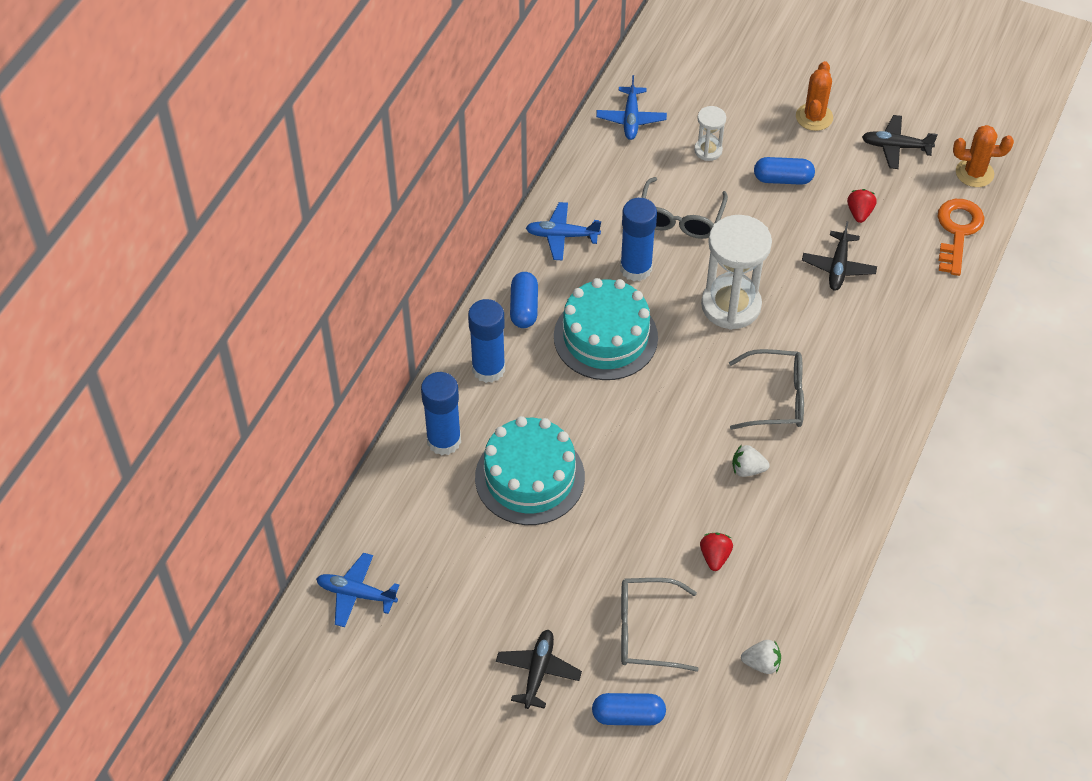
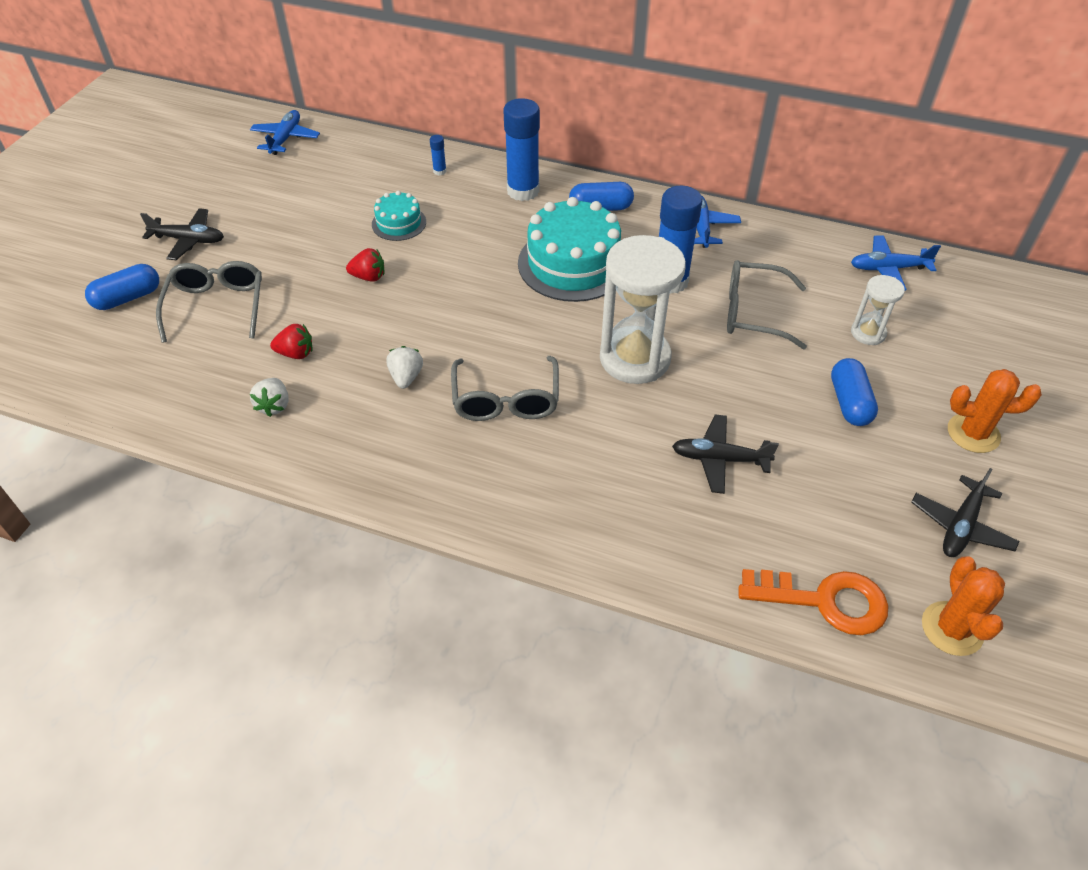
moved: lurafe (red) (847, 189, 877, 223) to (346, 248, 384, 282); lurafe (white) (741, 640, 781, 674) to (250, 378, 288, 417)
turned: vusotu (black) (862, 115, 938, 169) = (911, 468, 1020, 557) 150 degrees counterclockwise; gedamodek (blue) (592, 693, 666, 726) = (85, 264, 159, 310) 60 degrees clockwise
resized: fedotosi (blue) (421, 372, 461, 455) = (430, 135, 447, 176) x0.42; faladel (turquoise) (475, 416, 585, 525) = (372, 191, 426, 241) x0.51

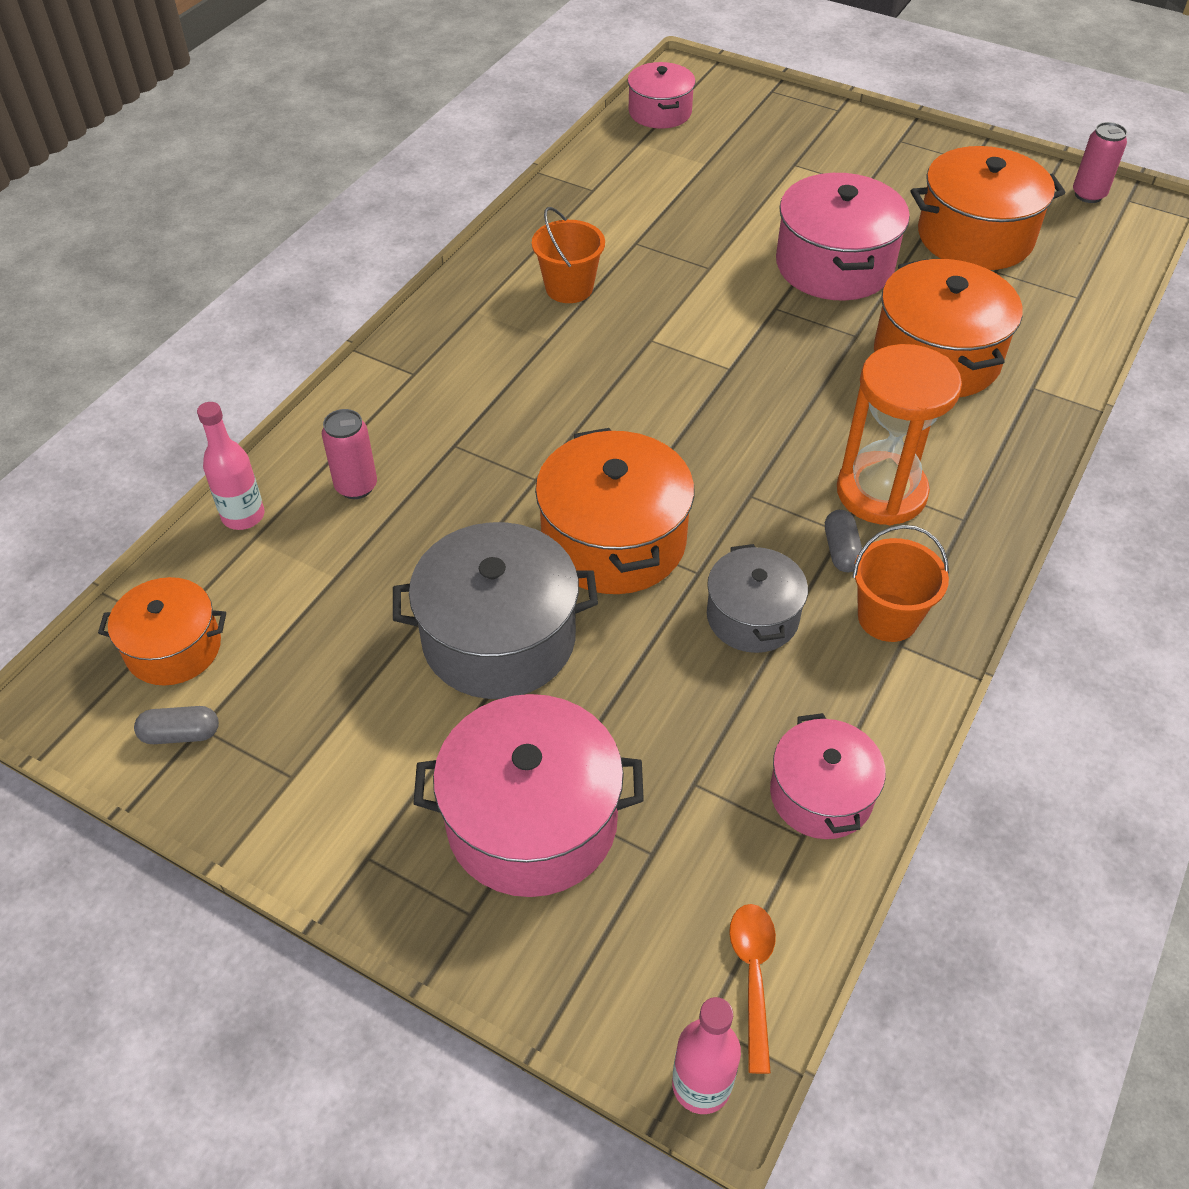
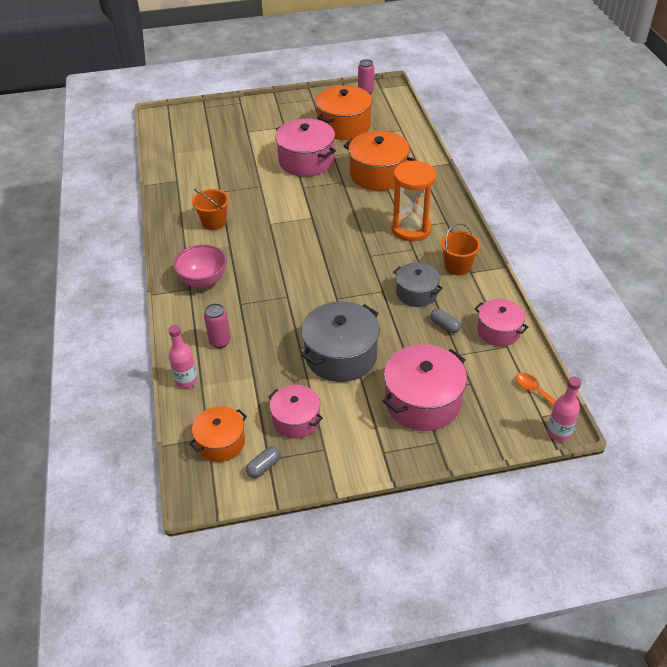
removed: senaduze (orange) (535, 428, 694, 594)
added: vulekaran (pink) (173, 244, 227, 288)
moved: senaduze (pink) (628, 62, 696, 129) to (268, 385, 323, 439); gedamodek (grey) (825, 510, 862, 572) to (430, 308, 461, 333)

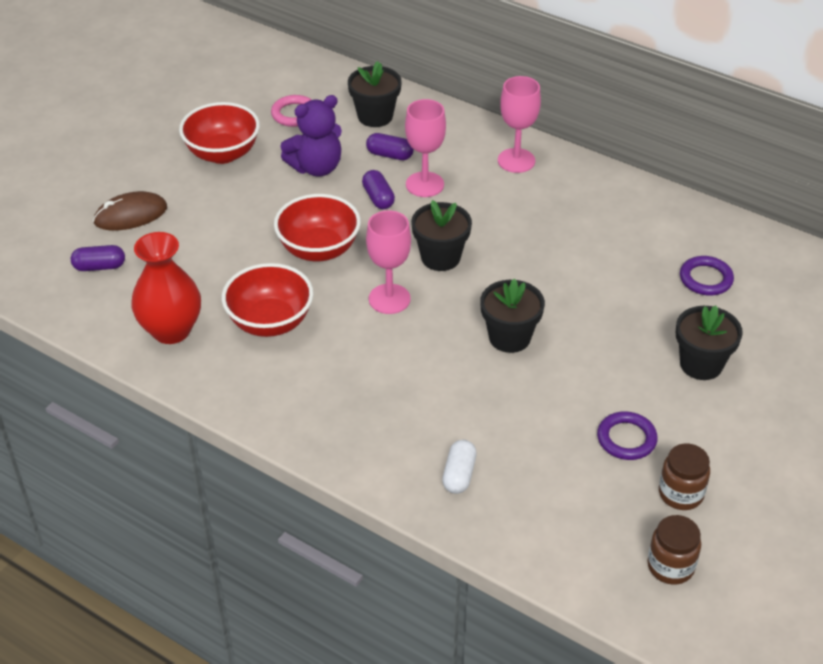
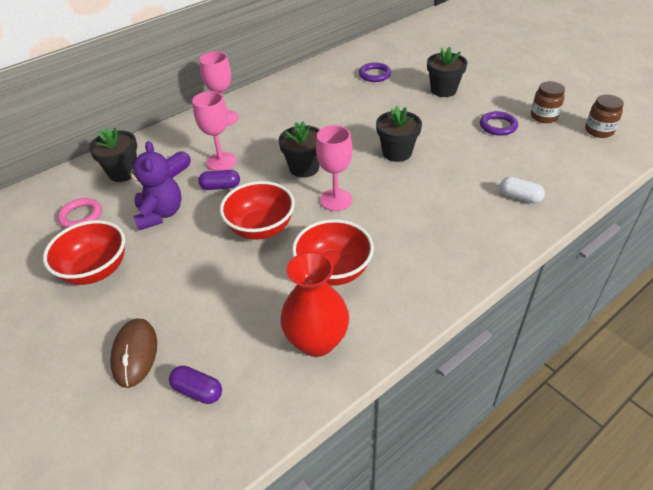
turned: gedamodek (purple) (71, 245, 125, 271) = (169, 365, 222, 404) 75 degrees counterclockwise

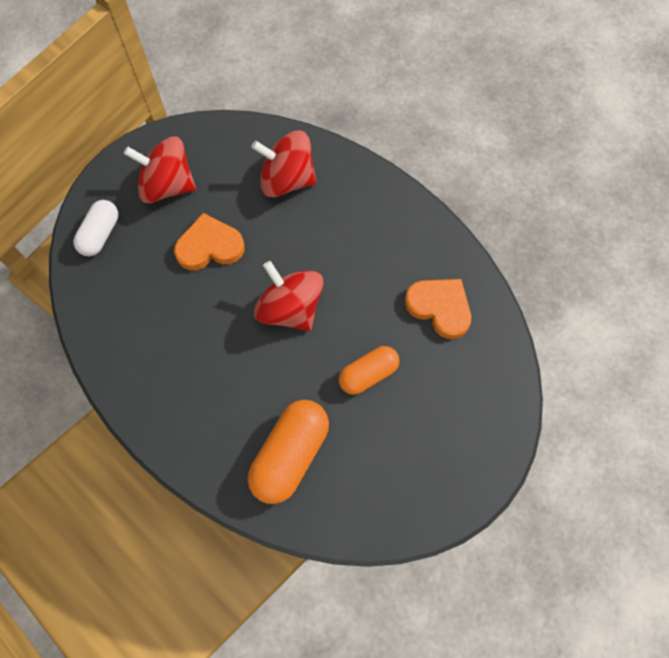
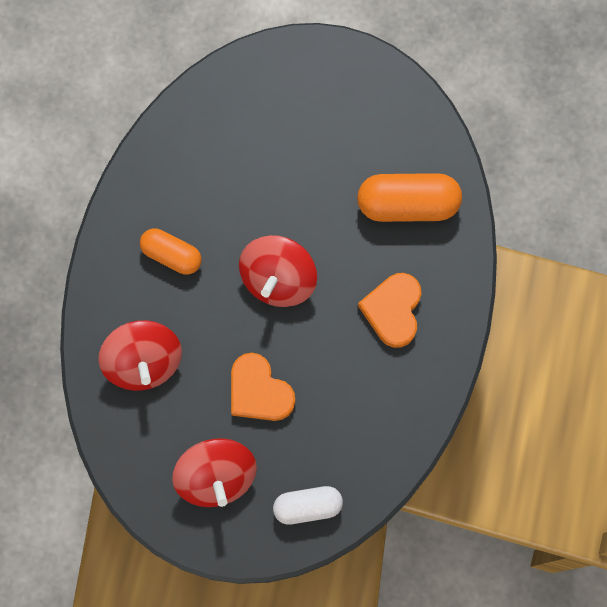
moved: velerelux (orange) (405, 279, 471, 339) to (358, 273, 422, 348); gedamodek (orange) (339, 346, 399, 395) to (140, 228, 202, 275)

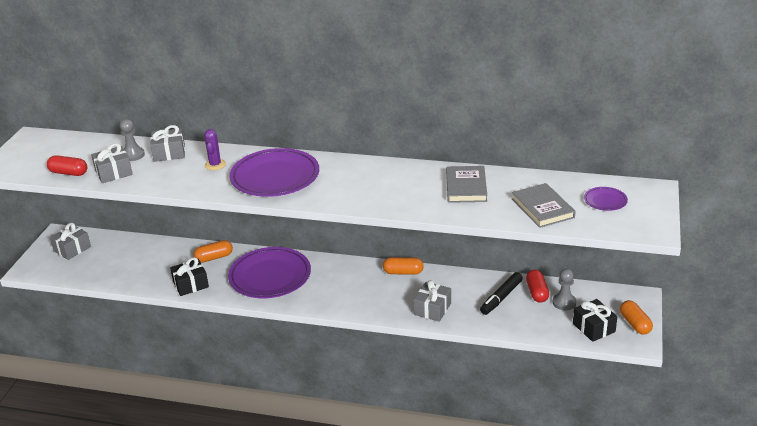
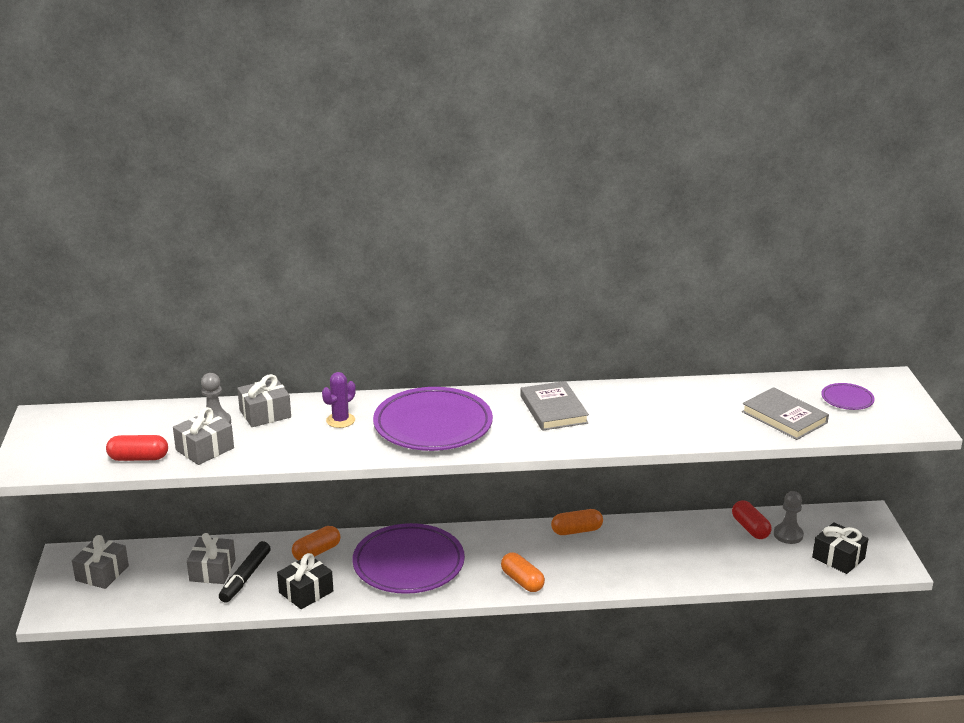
moved: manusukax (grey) (446, 166, 487, 203) to (520, 381, 589, 431); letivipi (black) (480, 272, 523, 315) to (219, 541, 271, 603); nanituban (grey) (413, 280, 451, 322) to (187, 533, 236, 584); gedamodek (orange) (620, 300, 653, 335) to (501, 553, 545, 592)
turned: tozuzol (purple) (204, 129, 226, 170) = (322, 372, 356, 428) 60 degrees clockwise

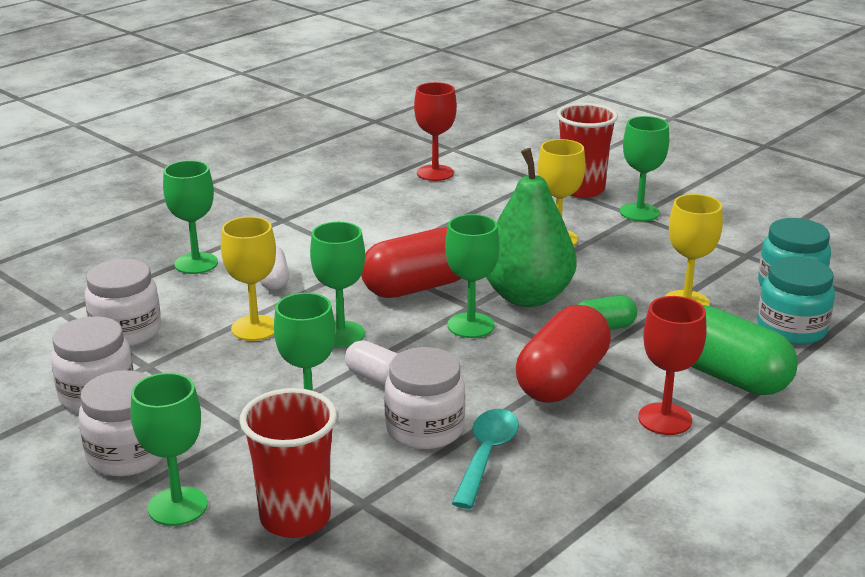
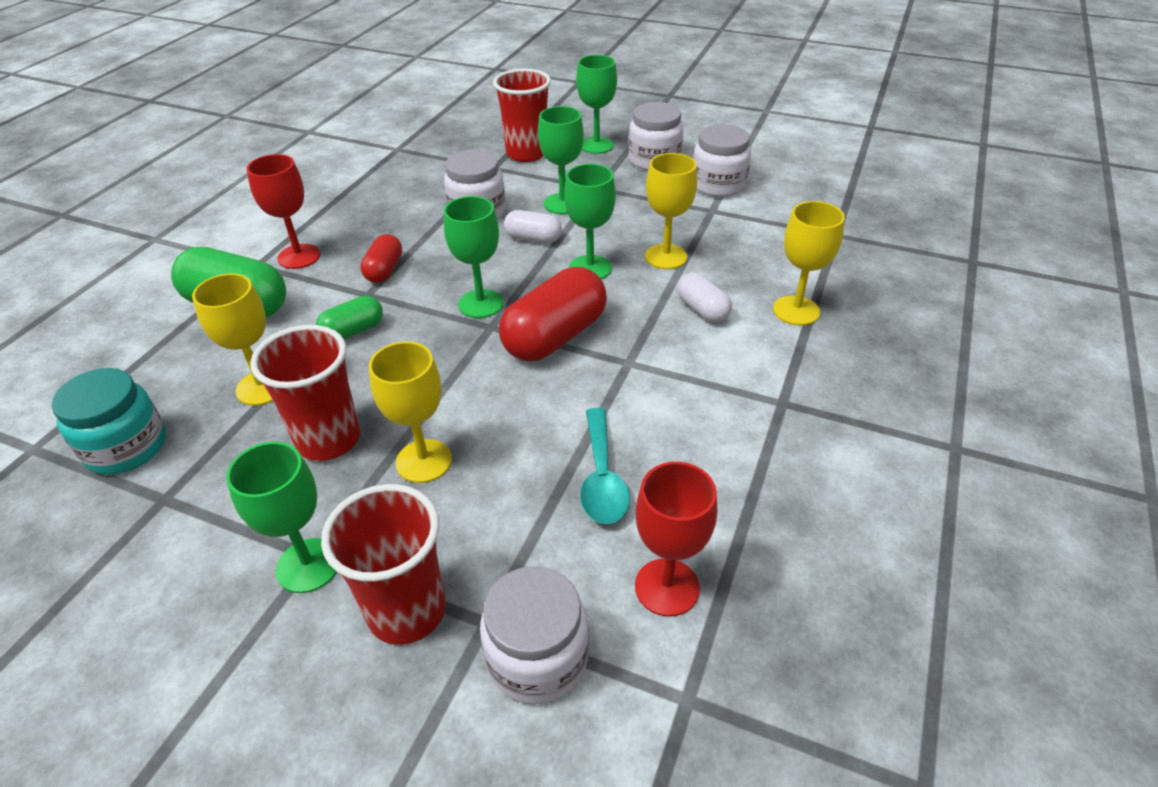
removed: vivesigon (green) (486, 148, 577, 307); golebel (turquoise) (757, 256, 835, 345)
added: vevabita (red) (250, 325, 361, 461)
moved: golebel (white) (85, 259, 161, 346) to (480, 566, 589, 704); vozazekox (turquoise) (452, 409, 519, 509) to (580, 408, 630, 524)
recoloured: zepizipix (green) (163, 160, 218, 274) to zepizipix (yellow) (773, 201, 845, 325)
resized: gedamodek (red) (516, 305, 611, 403) = (360, 234, 402, 283) x0.54

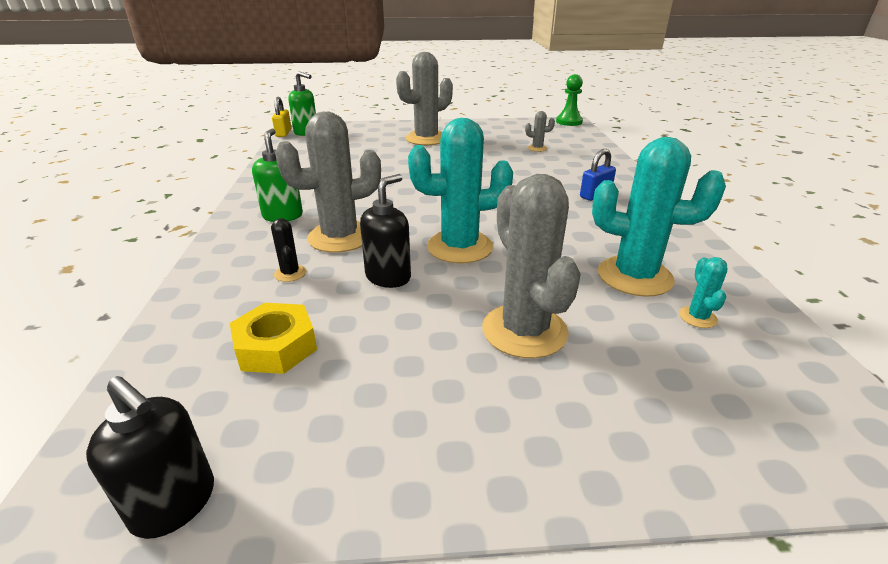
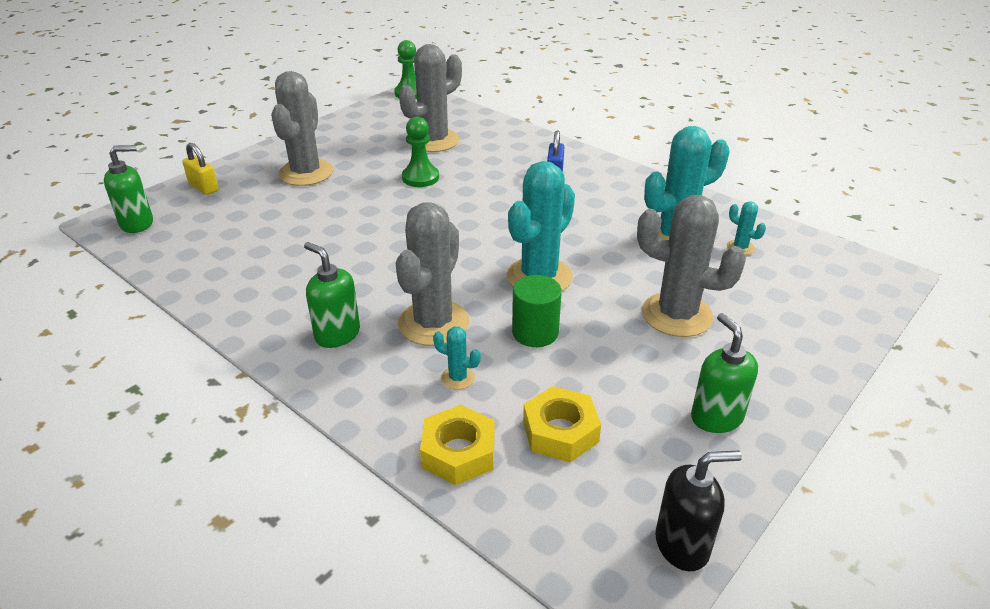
added: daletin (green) (402, 117, 439, 187); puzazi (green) (691, 313, 758, 433); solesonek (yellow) (420, 405, 495, 485)
moved: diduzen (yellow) (272, 97, 291, 137) to (182, 143, 219, 195)
replaced: puzazi (black) (360, 174, 411, 288) to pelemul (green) (512, 275, 562, 347)
recoloured: tozuzol (black) (271, 218, 306, 282) to tozuzol (turquoise) (433, 327, 481, 390)
resized: tozuzol (grey) (525, 111, 555, 152) = (399, 44, 462, 152) x2.30

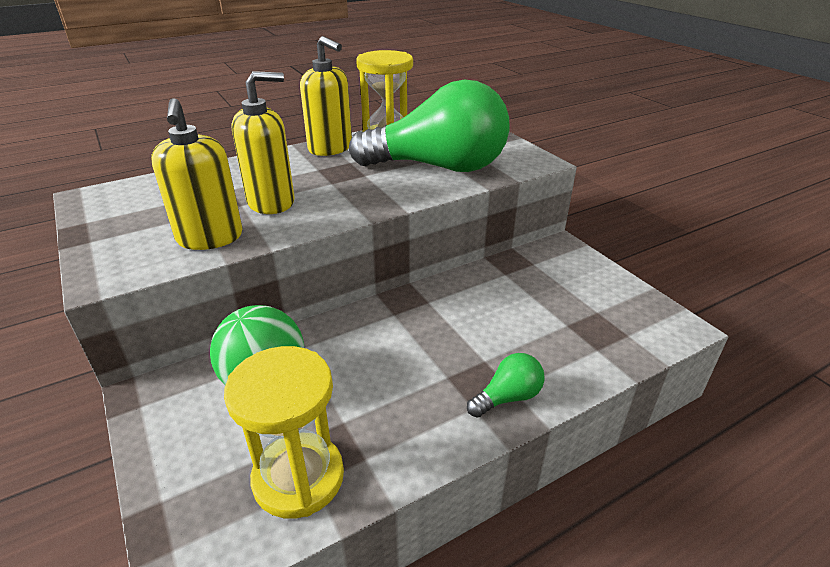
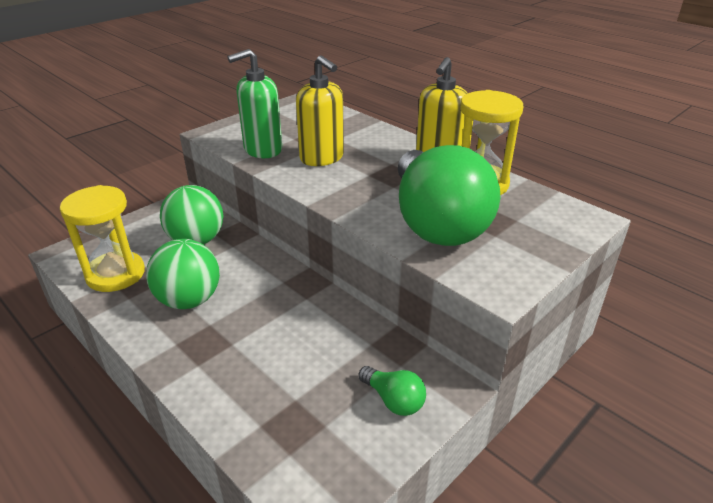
added: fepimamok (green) (146, 239, 220, 309)
moved: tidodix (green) (467, 353, 545, 418) to (358, 366, 426, 416)
recoloured: puzazi (yellow) (151, 98, 243, 250) to puzazi (green) (227, 49, 282, 158)

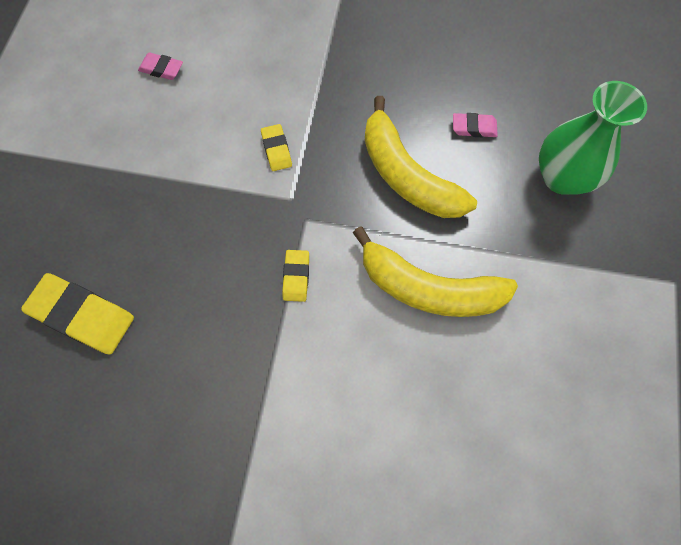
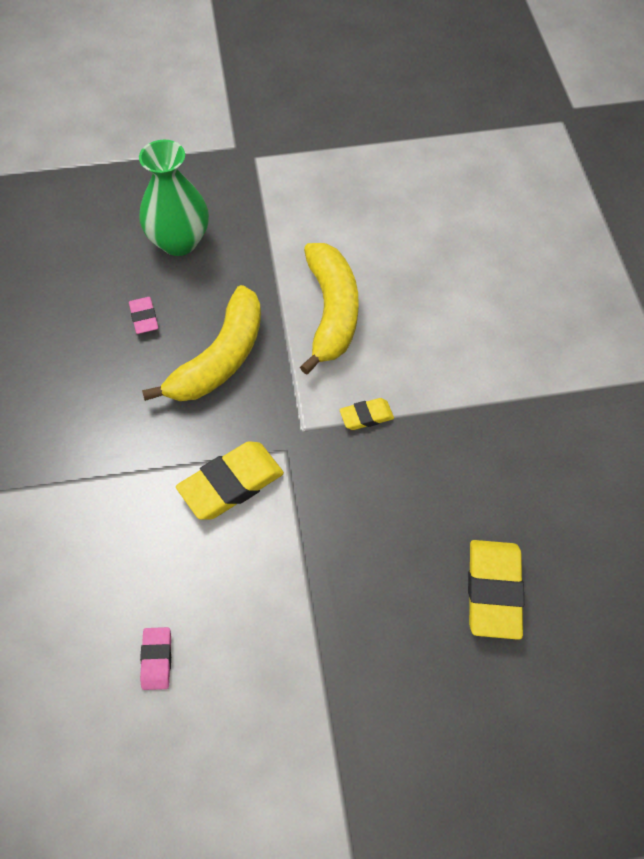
resized: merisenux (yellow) (261, 124, 292, 171) = (176, 441, 284, 520) x1.87

